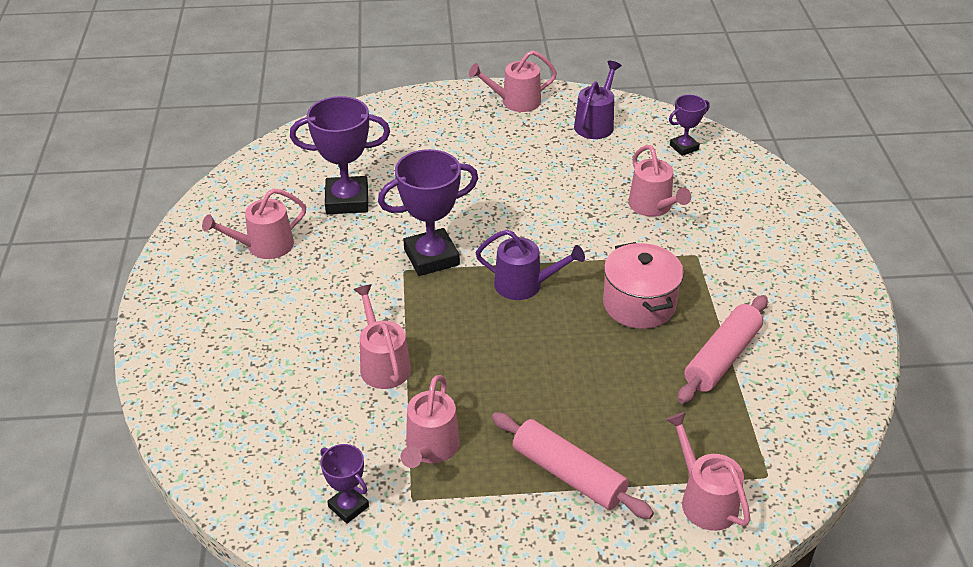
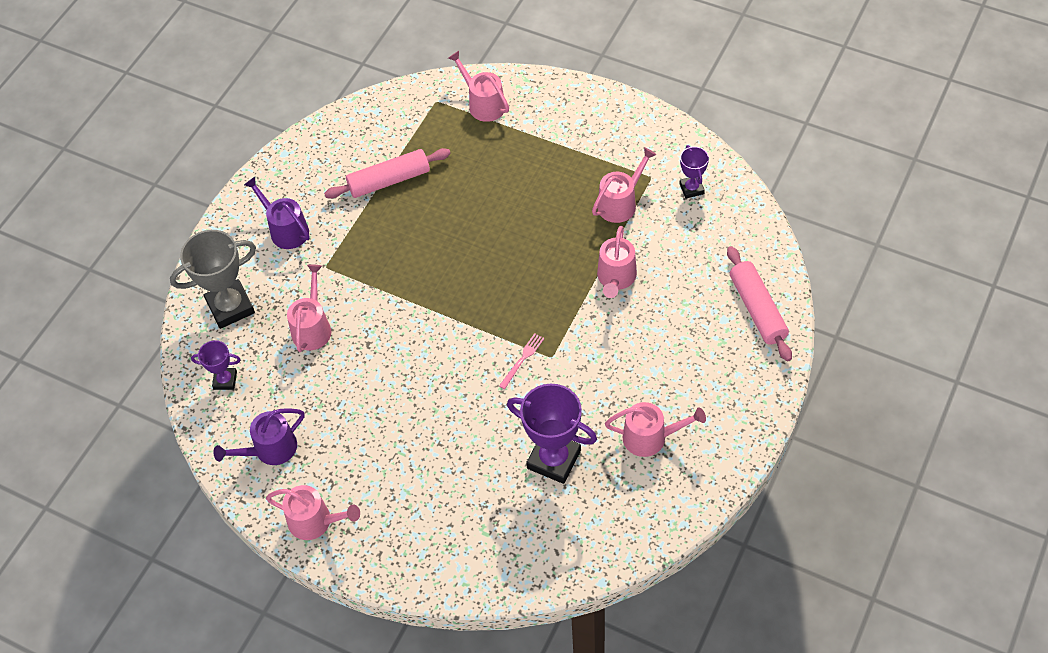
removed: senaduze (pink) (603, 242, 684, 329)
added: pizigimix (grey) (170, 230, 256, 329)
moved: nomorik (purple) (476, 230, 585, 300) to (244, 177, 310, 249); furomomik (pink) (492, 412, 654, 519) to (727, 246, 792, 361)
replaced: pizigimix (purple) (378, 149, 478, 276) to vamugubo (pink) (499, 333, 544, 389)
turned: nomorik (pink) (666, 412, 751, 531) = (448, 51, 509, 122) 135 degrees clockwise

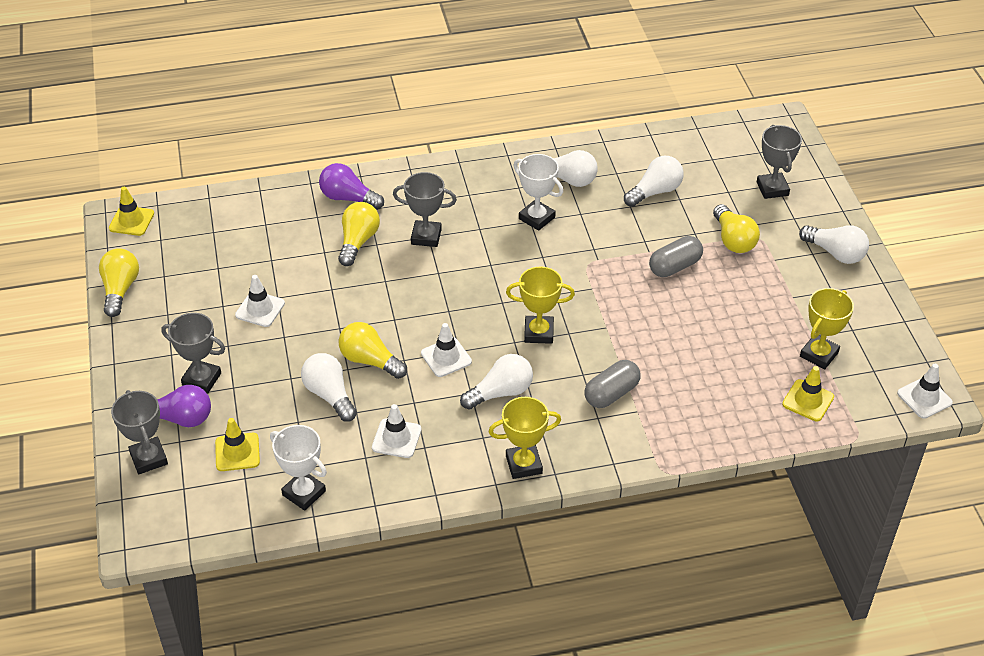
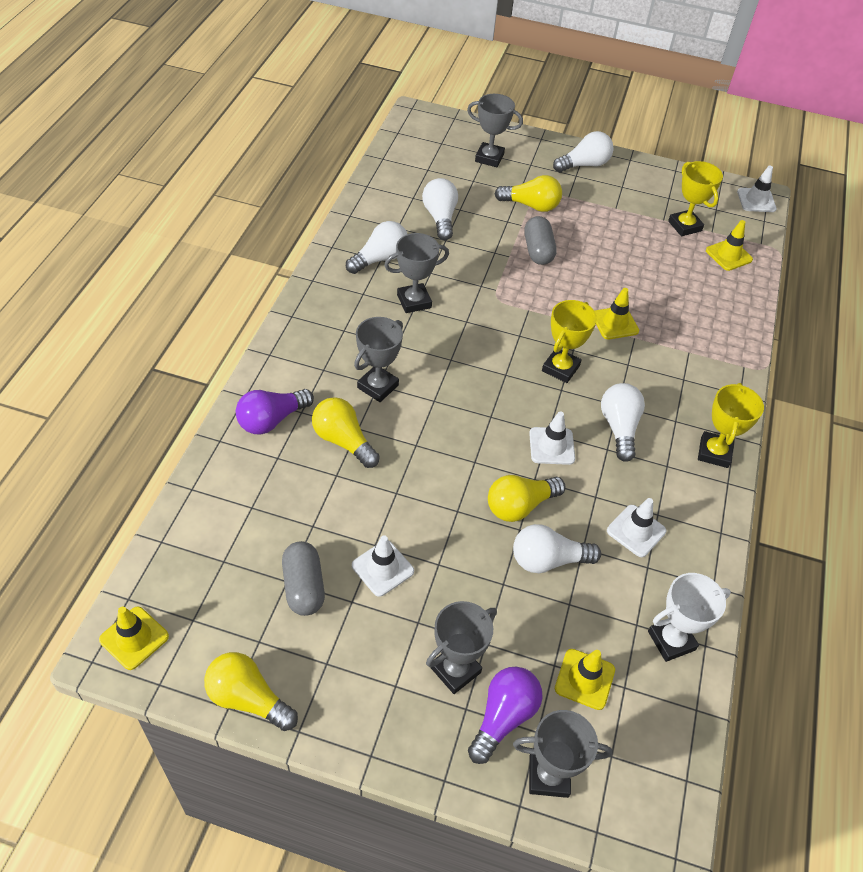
added: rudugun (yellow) (595, 288, 639, 340)
moved: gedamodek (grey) (585, 360, 640, 408) to (282, 541, 325, 616)
recoloured: pizigimix (white) (514, 154, 563, 231) to pizigimix (grey) (384, 233, 449, 313)

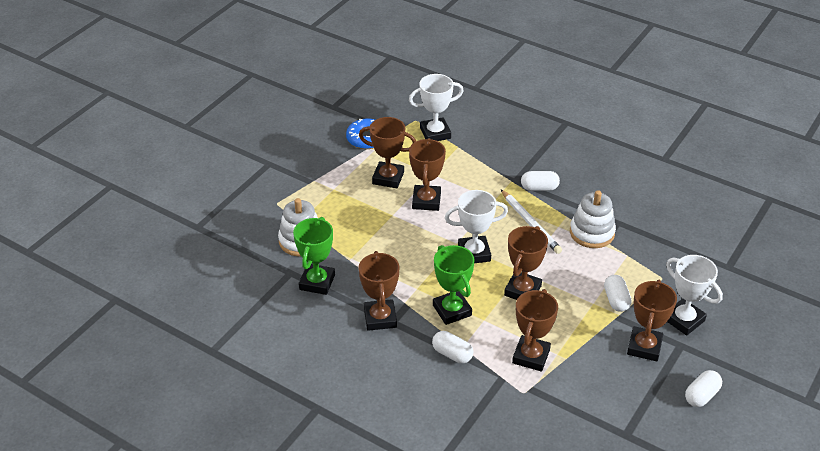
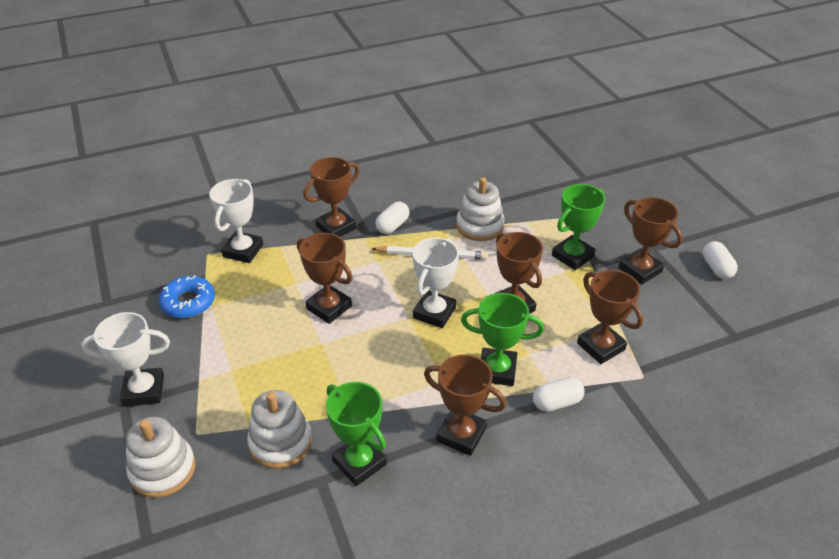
added: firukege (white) (126, 417, 195, 498)
moved: pizigimix (brown) (359, 117, 416, 188) to (303, 157, 360, 237); pizigimix (white) (666, 255, 723, 336) to (81, 312, 170, 407)
replaced: gedamodek (white) (604, 275, 632, 312) to pizigimix (green) (552, 184, 605, 270)

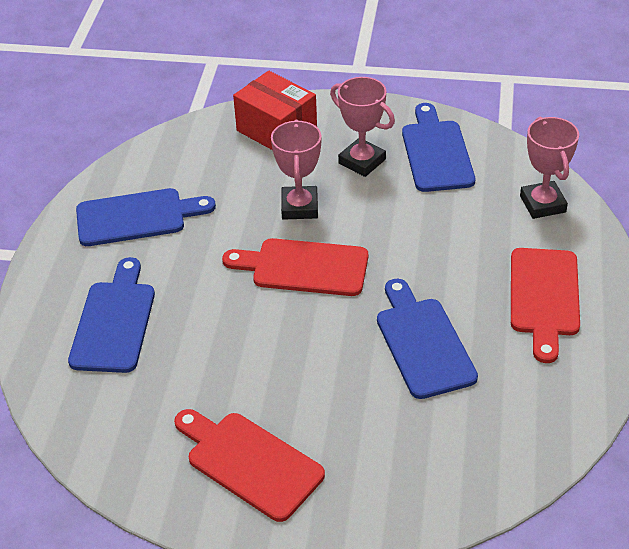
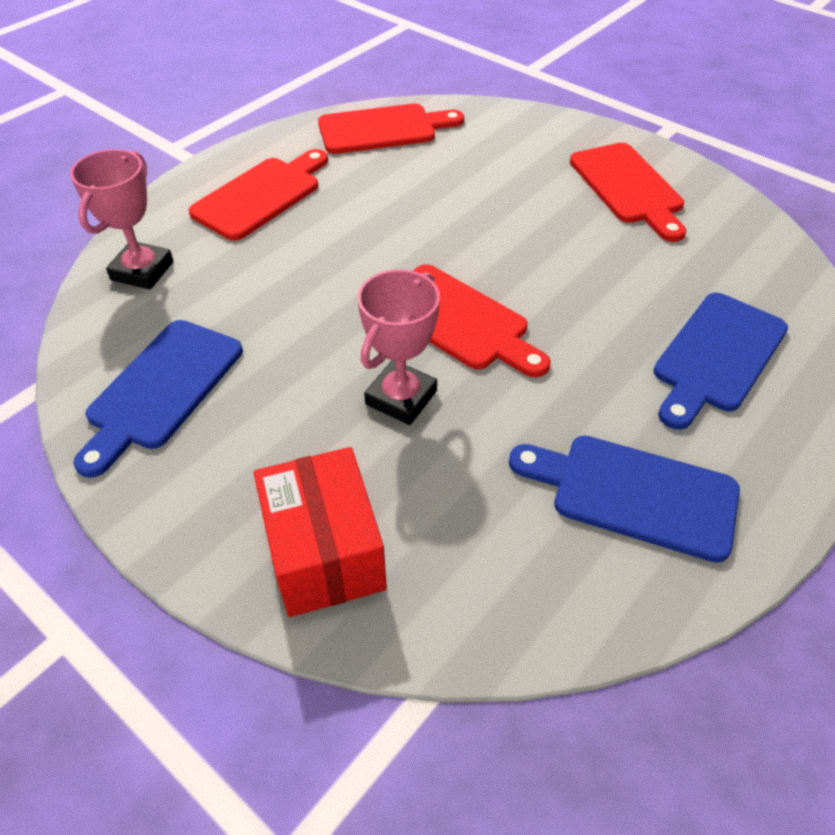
removed: pizigimix (pink) (330, 77, 395, 177); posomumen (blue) (377, 279, 478, 399)
added: posomumen (red) (318, 103, 464, 154)

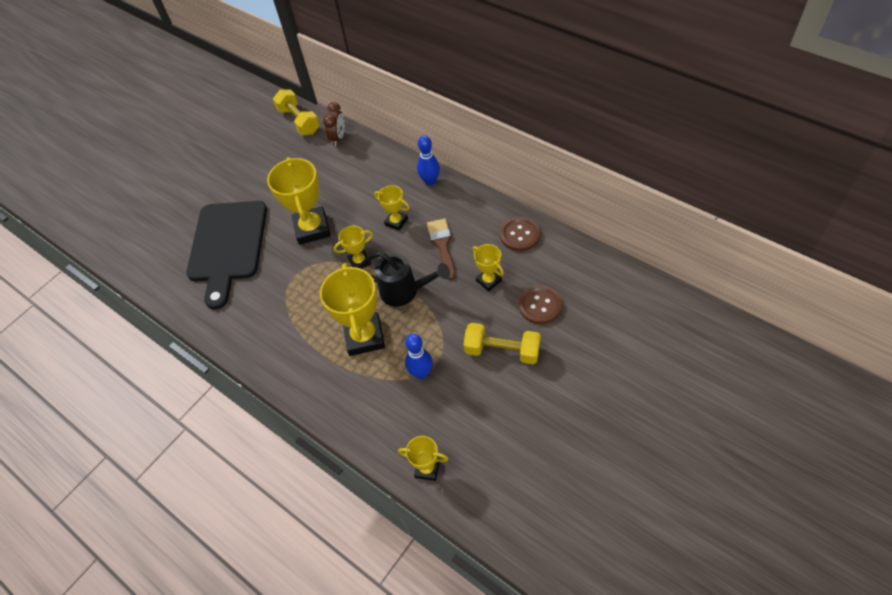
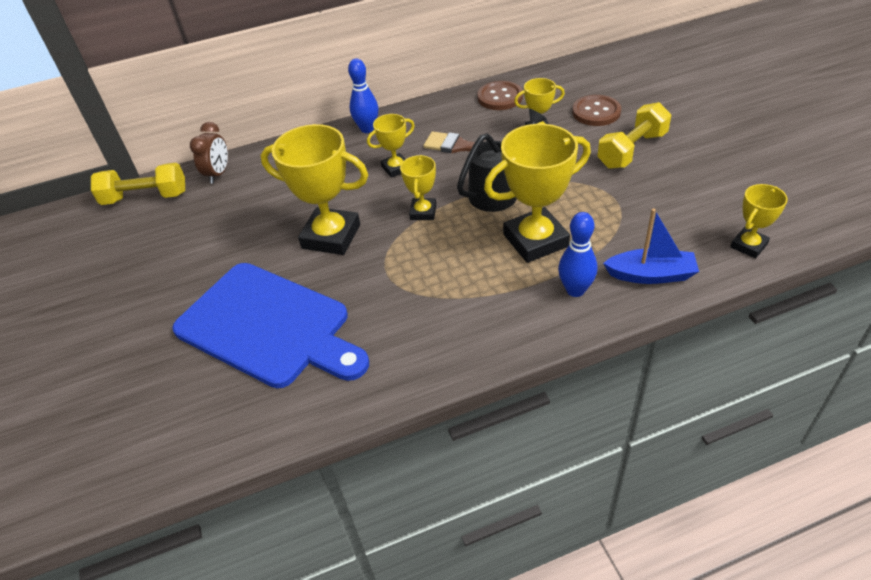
added: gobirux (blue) (603, 208, 699, 284)
moved: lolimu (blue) (405, 334, 433, 379) to (558, 212, 597, 297)
recoloured: posomumen (black) (186, 201, 267, 309) to posomumen (blue) (172, 263, 369, 388)
turned: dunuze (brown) (323, 102, 345, 146) = (190, 122, 228, 184) 60 degrees clockwise; pizigimix (yellow) (320, 263, 385, 356) = (484, 124, 591, 263) 45 degrees counterclockwise

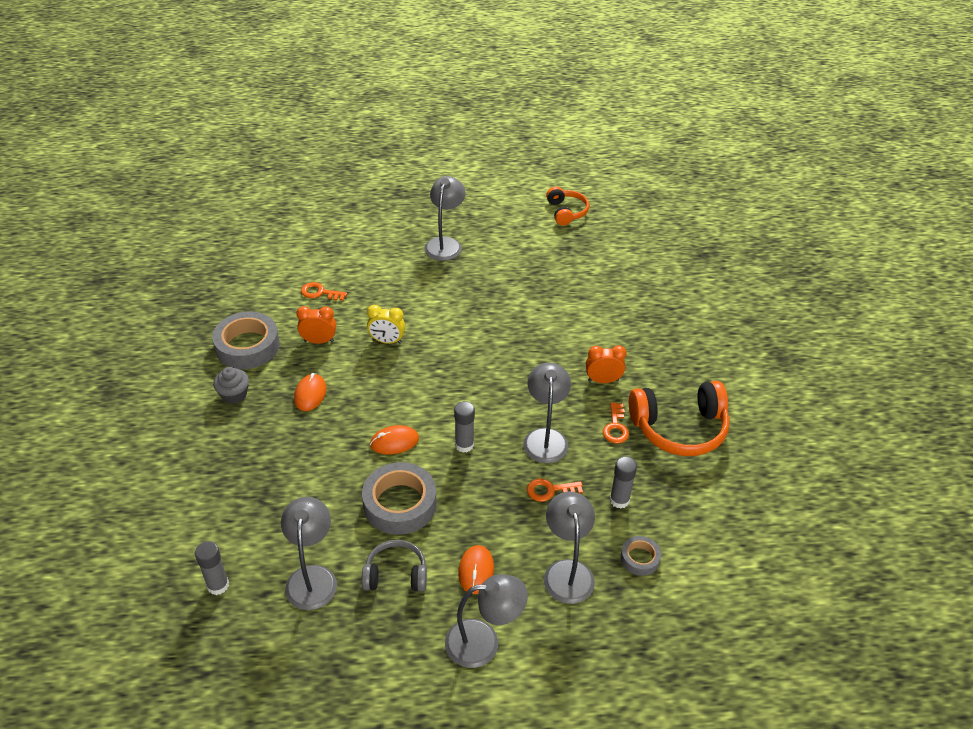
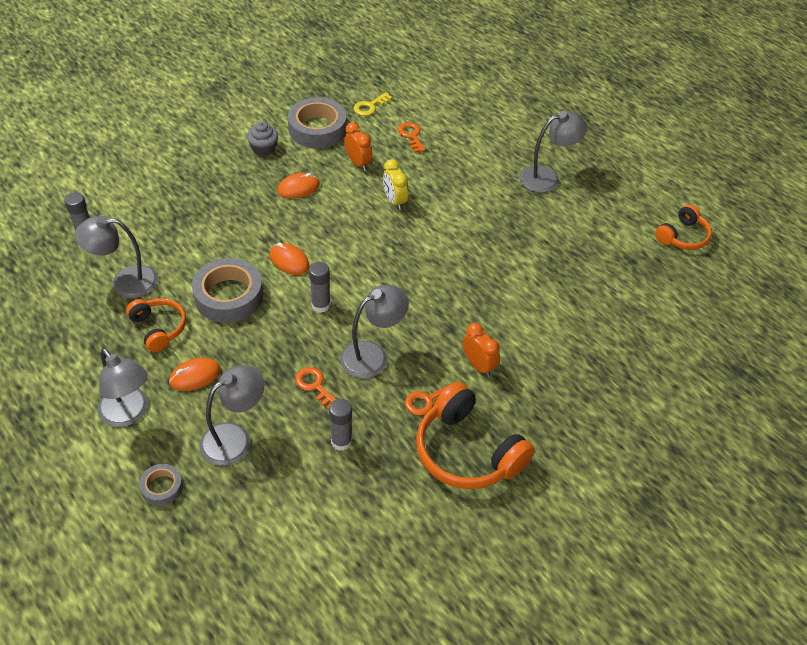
added: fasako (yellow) (354, 92, 392, 116)
moved: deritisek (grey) (621, 536, 661, 576) to (139, 464, 183, 506)
recoloured: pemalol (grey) (362, 540, 427, 592) to pemalol (orange) (126, 298, 186, 352)
turned: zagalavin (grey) (281, 497, 337, 610) = (75, 216, 158, 298) 150 degrees counterclockwise

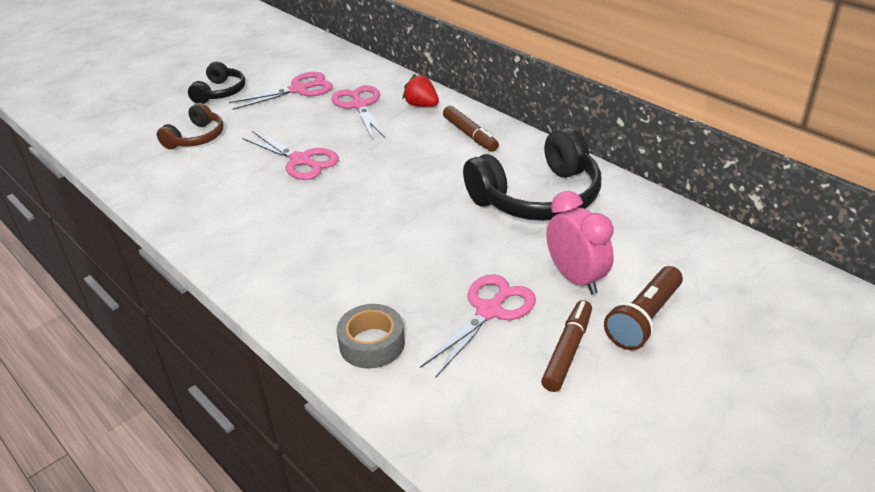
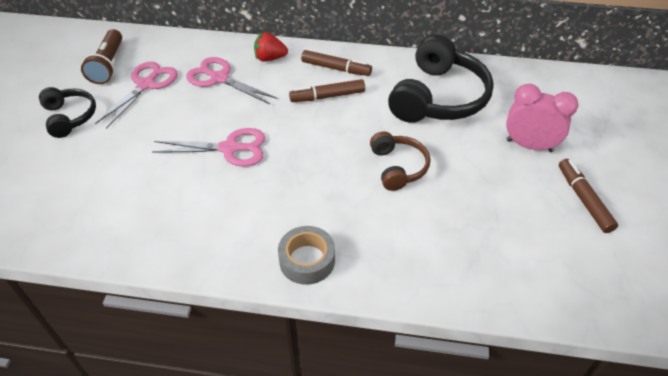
removed: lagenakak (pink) (420, 274, 536, 378)
added: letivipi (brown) (289, 79, 365, 102)
moved: pemalol (brown) (157, 103, 223, 149) to (370, 132, 430, 191); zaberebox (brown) (604, 266, 683, 350) to (81, 29, 122, 84); deritisek (grey) (337, 304, 405, 369) to (278, 226, 335, 285)

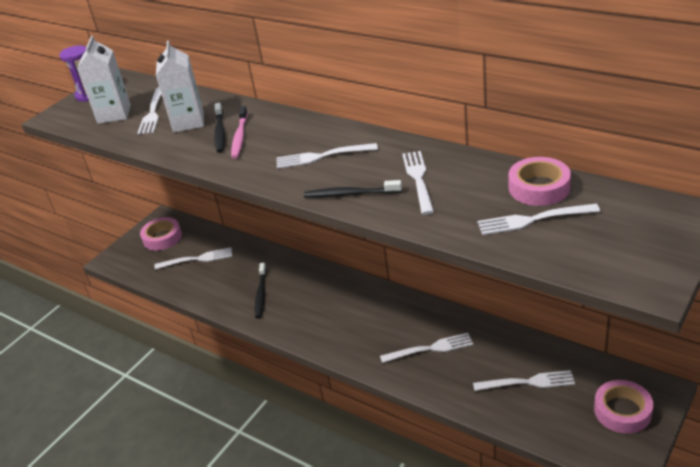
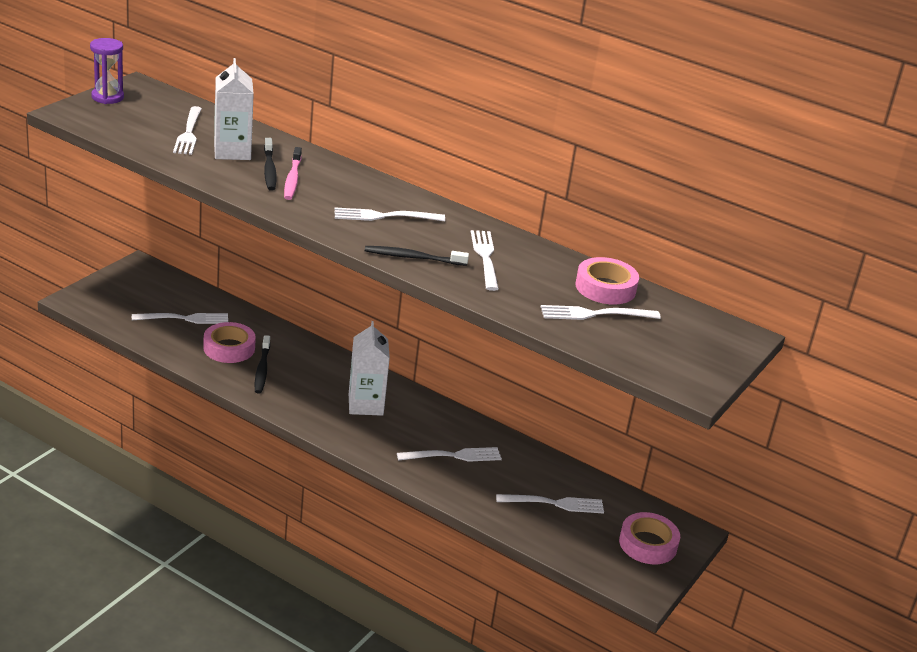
moved: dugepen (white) (77, 36, 131, 124) to (349, 321, 390, 416); deritisek (pink) (140, 217, 182, 251) to (203, 322, 256, 363)

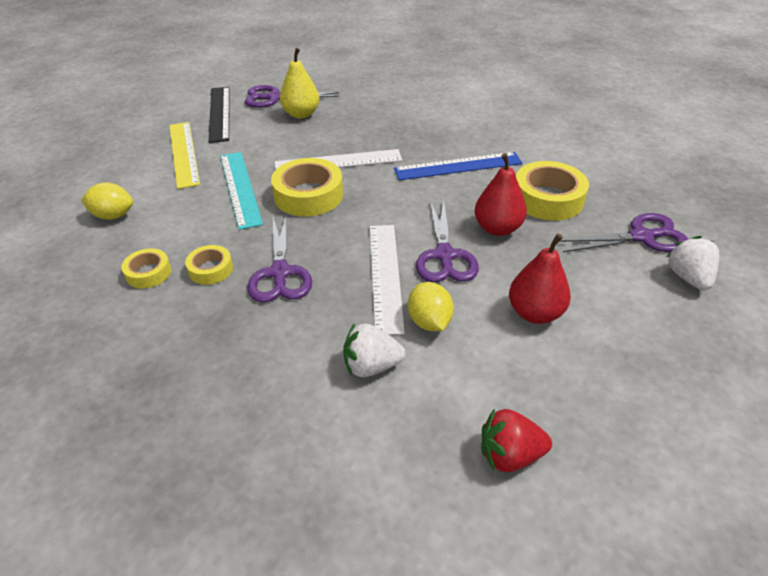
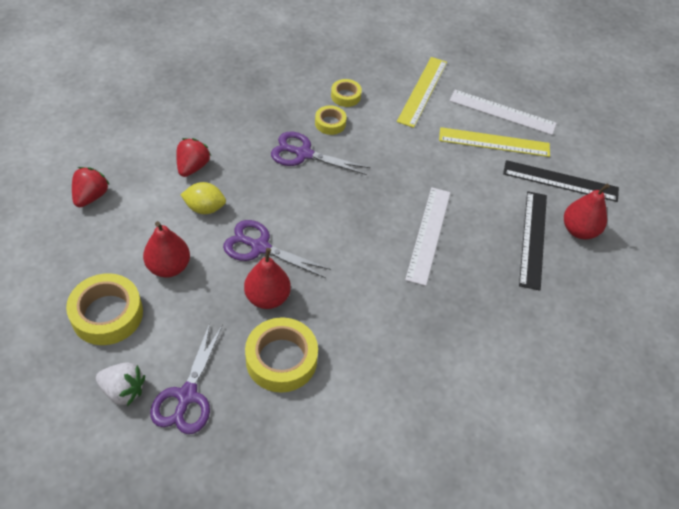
removed: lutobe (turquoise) (220, 152, 263, 230); lutobe (blue) (394, 152, 523, 180)
moved: deritisek (yellow) (271, 158, 343, 217) to (66, 273, 143, 345); lutobe (white) (370, 225, 405, 335) to (449, 90, 557, 135)
replaced: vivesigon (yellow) (280, 48, 319, 119) to lutobe (black) (519, 191, 547, 291); lagenakak (purple) (245, 85, 339, 108) to vivesigon (red) (564, 184, 610, 239); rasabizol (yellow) (81, 182, 133, 220) to lutobe (yellow) (397, 57, 447, 128)
recoloured: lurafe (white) (343, 323, 406, 377) to lurafe (red) (176, 138, 211, 177)

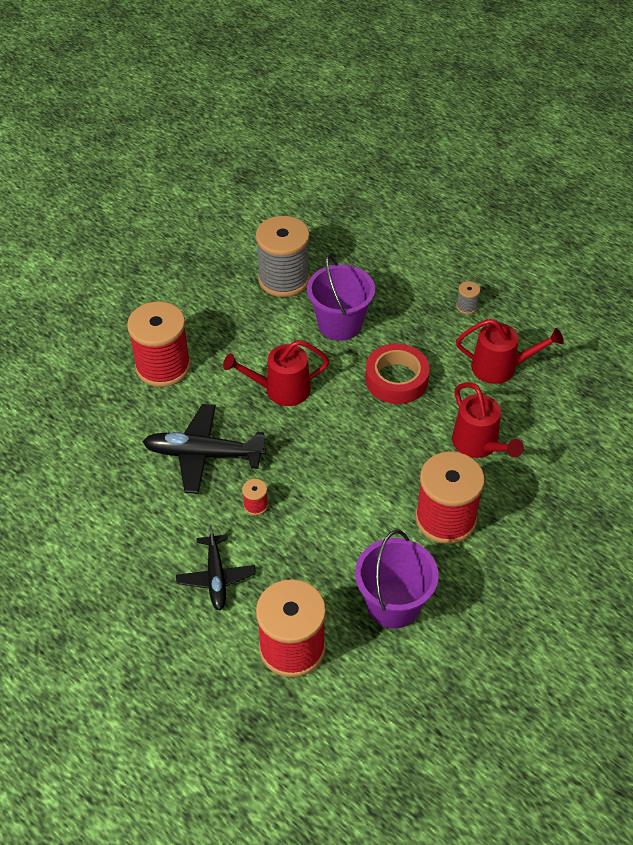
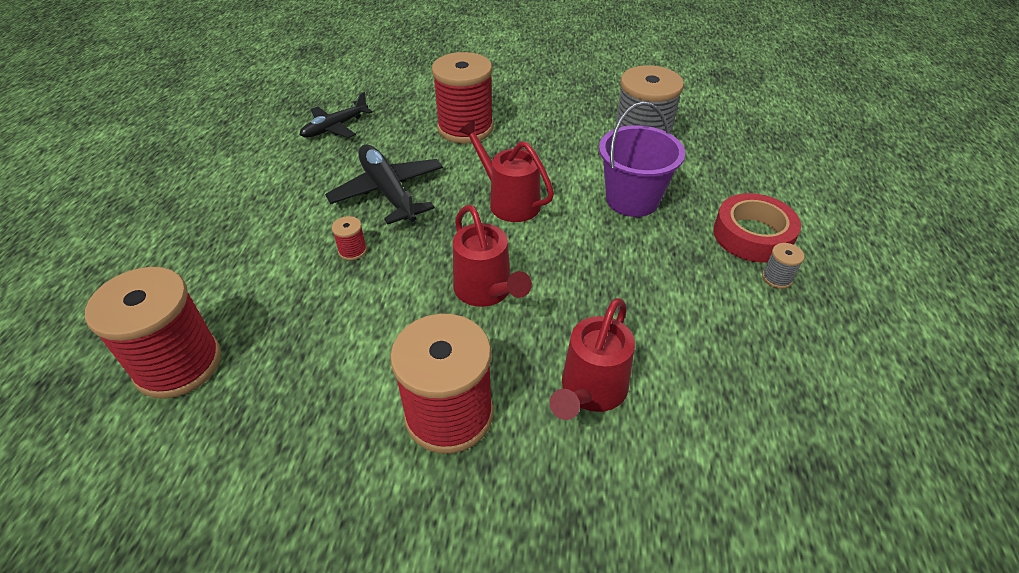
removed: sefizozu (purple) (355, 530, 439, 629)
moved: nomorik (red) (456, 319, 564, 384) to (453, 205, 532, 307); deritisek (red) (365, 344, 430, 404) to (713, 193, 801, 263); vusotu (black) (176, 525, 256, 611) to (300, 92, 372, 138)

